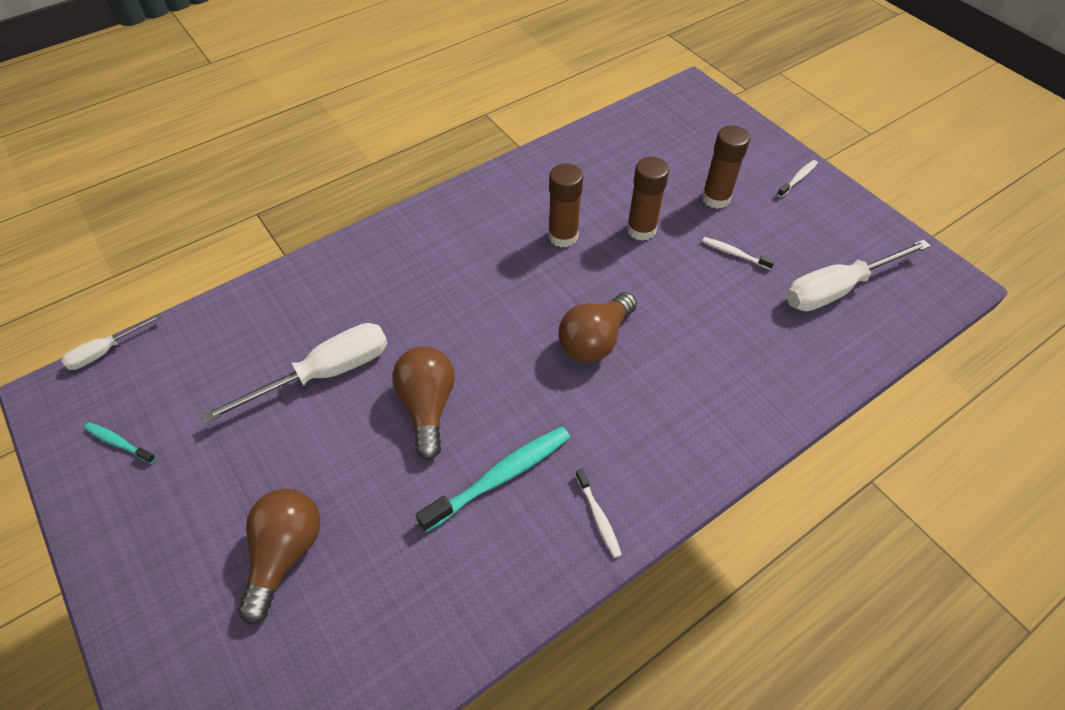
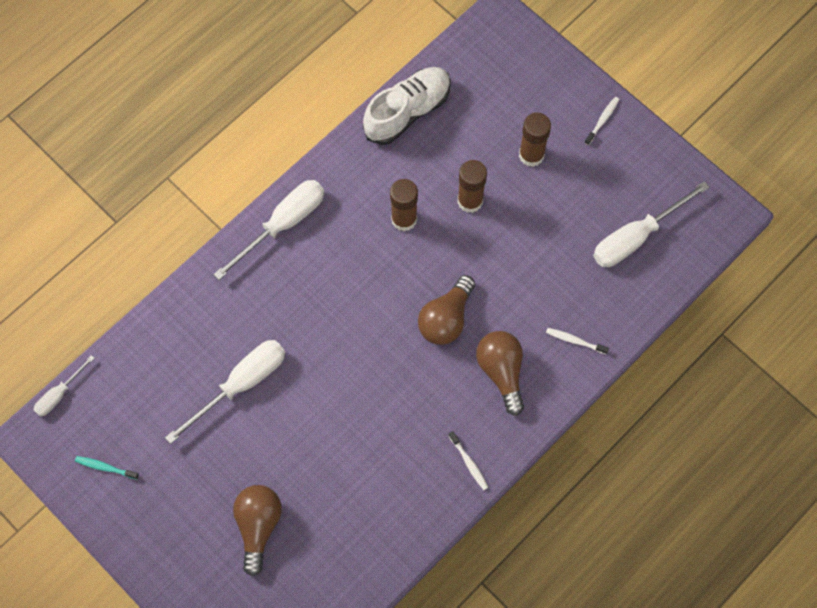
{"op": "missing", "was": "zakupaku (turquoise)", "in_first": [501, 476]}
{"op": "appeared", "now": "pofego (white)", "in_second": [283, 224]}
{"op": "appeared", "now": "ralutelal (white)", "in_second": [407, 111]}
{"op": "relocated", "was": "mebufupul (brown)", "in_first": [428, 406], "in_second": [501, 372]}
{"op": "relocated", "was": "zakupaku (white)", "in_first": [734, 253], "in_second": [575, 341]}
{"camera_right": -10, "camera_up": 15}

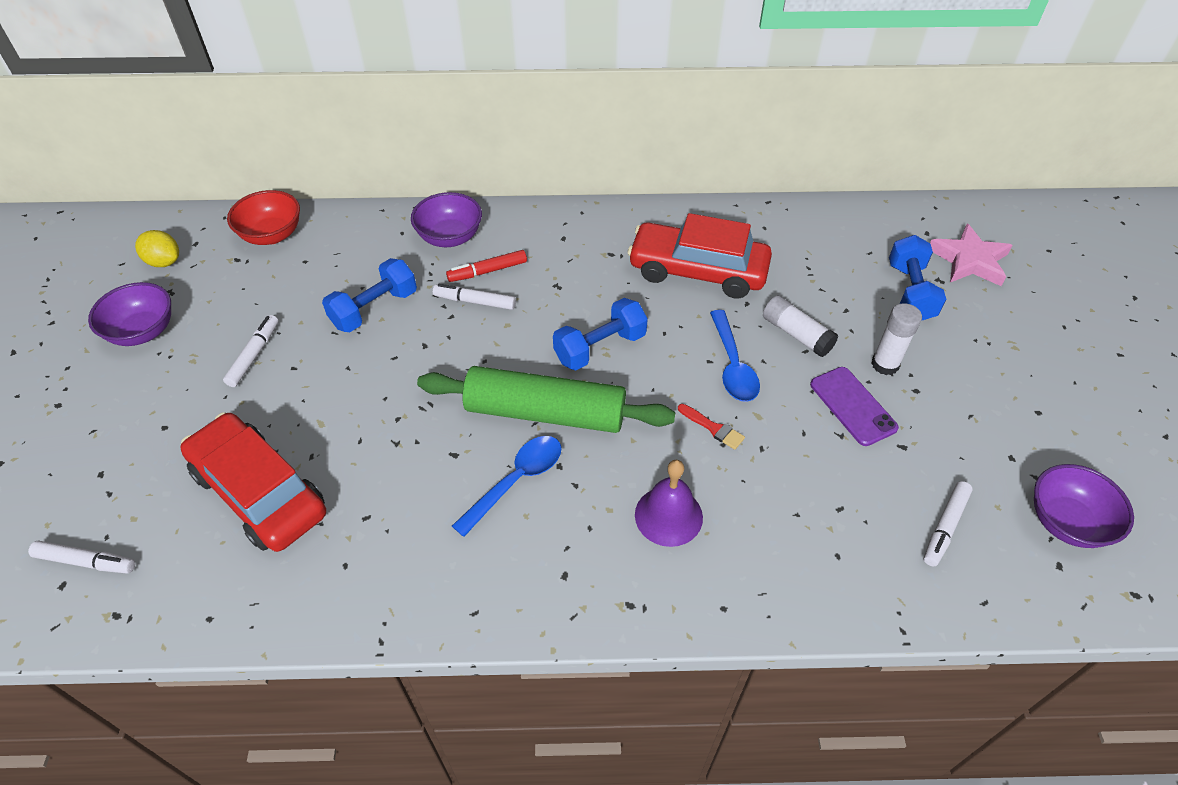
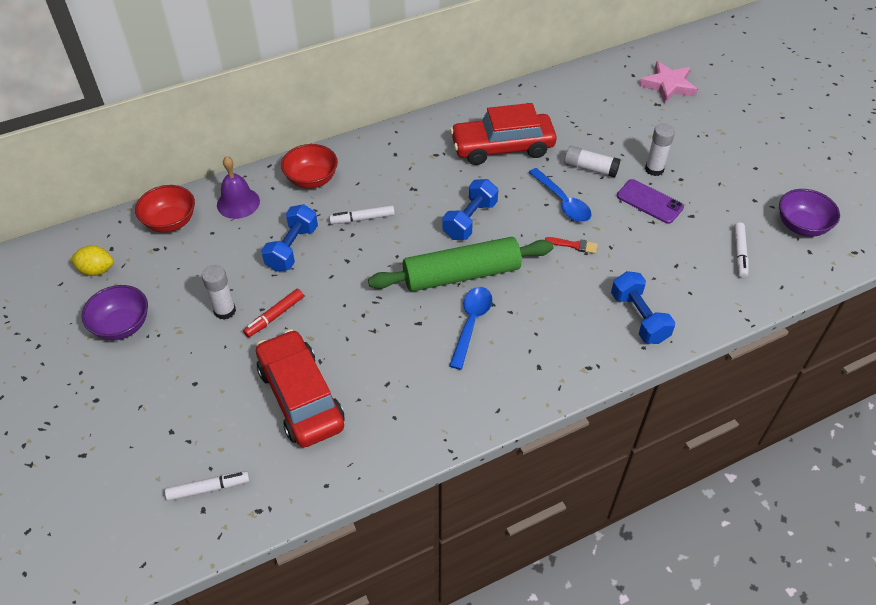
{"op": "relocated", "was": "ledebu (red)", "in_first": [487, 271], "in_second": [274, 316]}
{"op": "relocated", "was": "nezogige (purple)", "in_first": [668, 516], "in_second": [238, 203]}
{"op": "relocated", "was": "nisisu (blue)", "in_first": [910, 292], "in_second": [639, 318]}
{"op": "exchanged", "was": "ledebu (white)", "now": "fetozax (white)", "in_first": [254, 355], "in_second": [225, 311]}
{"op": "colour", "was": "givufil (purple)", "now": "givufil (red)", "in_first": [450, 237], "in_second": [312, 179]}
{"op": "spun", "was": "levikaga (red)", "in_first": [260, 492], "in_second": [301, 397], "clockwise": 45}
{"camera_right": -25, "camera_up": 0}

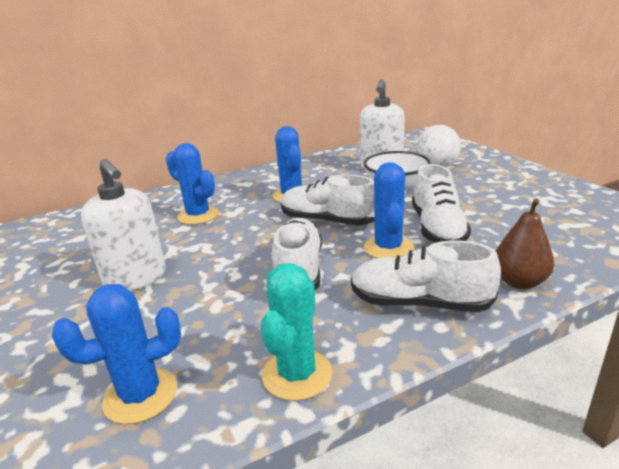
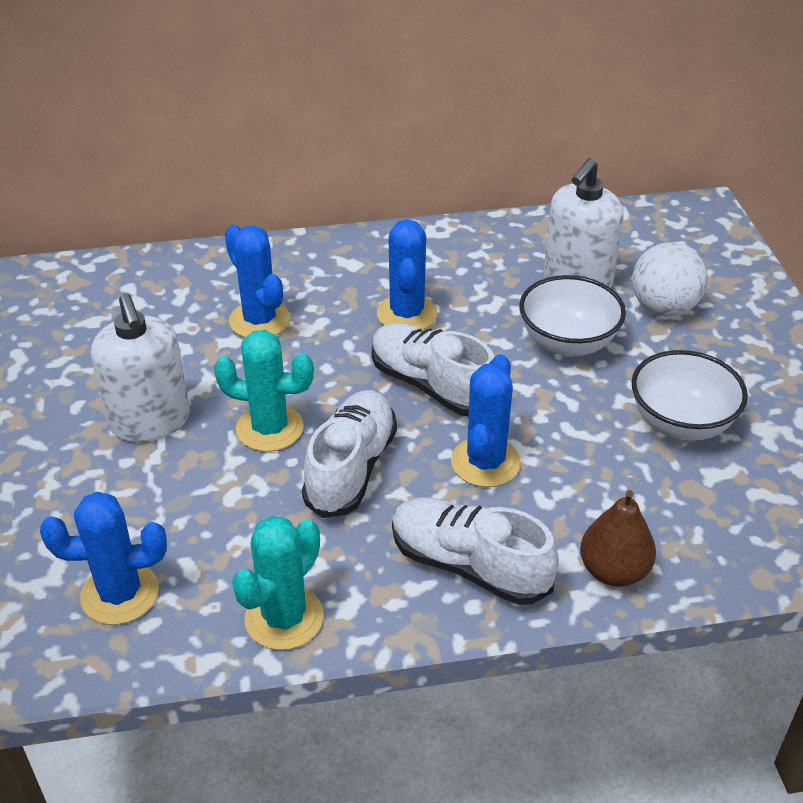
{"op": "missing", "was": "ralutelal (white)", "in_first": [437, 229]}
{"op": "appeared", "now": "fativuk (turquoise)", "in_second": [270, 428]}
{"op": "appeared", "now": "givufil (white)", "in_second": [681, 423]}
{"camera_right": 15, "camera_up": 15}

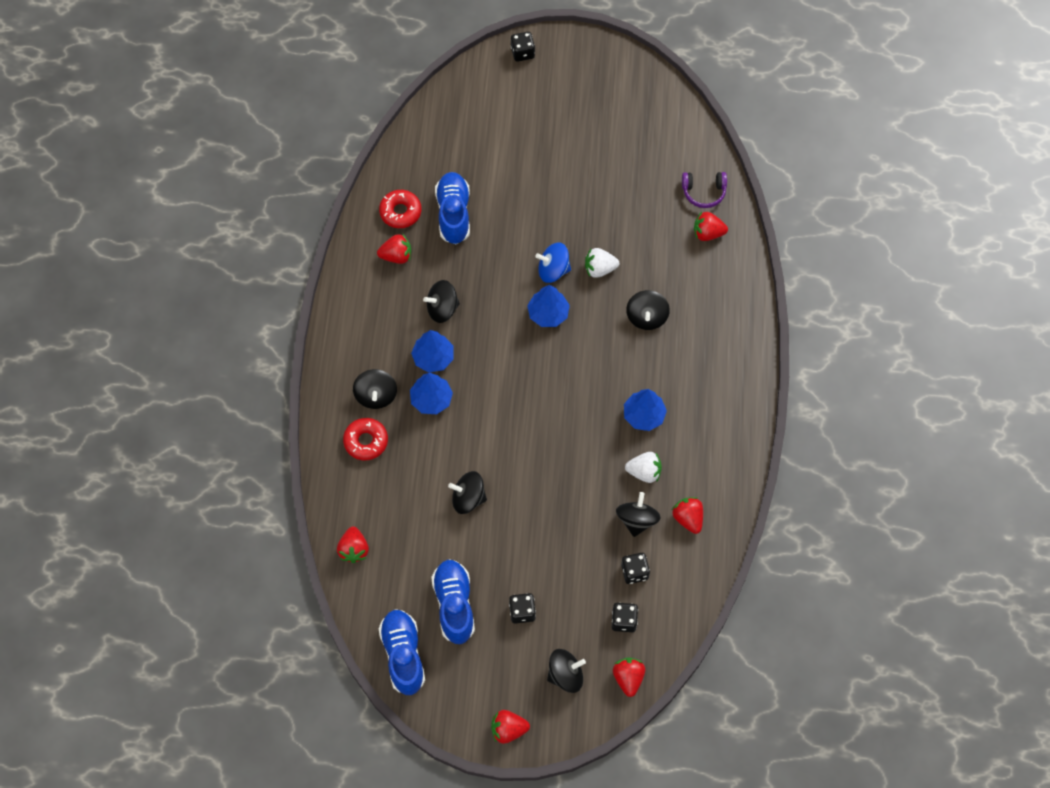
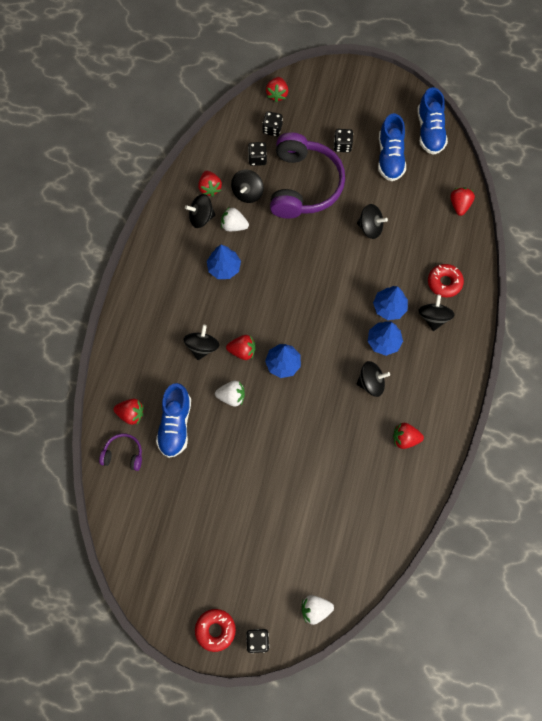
{"op": "missing", "was": "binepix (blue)", "in_first": [553, 270]}
{"op": "appeared", "now": "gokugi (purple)", "in_second": [304, 185]}
{"op": "appeared", "now": "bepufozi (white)", "in_second": [315, 609]}
{"op": "relocated", "was": "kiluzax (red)", "in_first": [400, 212], "in_second": [215, 630]}
{"op": "relocated", "was": "ralutelal (blue)", "in_first": [453, 214], "in_second": [175, 425]}
{"op": "relocated", "was": "bepufozi (red)", "in_first": [508, 729], "in_second": [242, 351]}
{"op": "relocated", "was": "binepix (black)", "in_first": [565, 675], "in_second": [201, 217]}
{"camera_right": -170, "camera_up": 5}

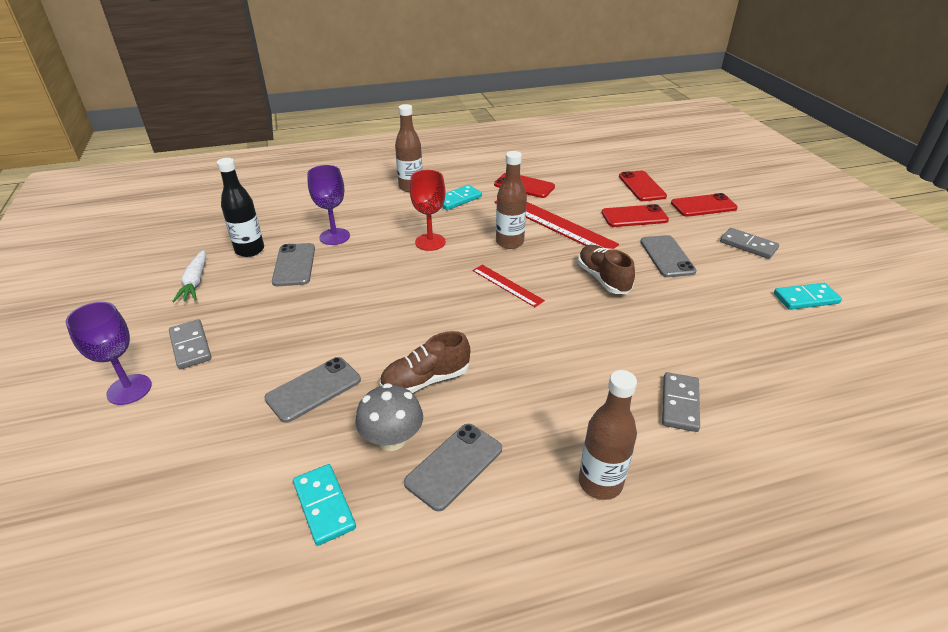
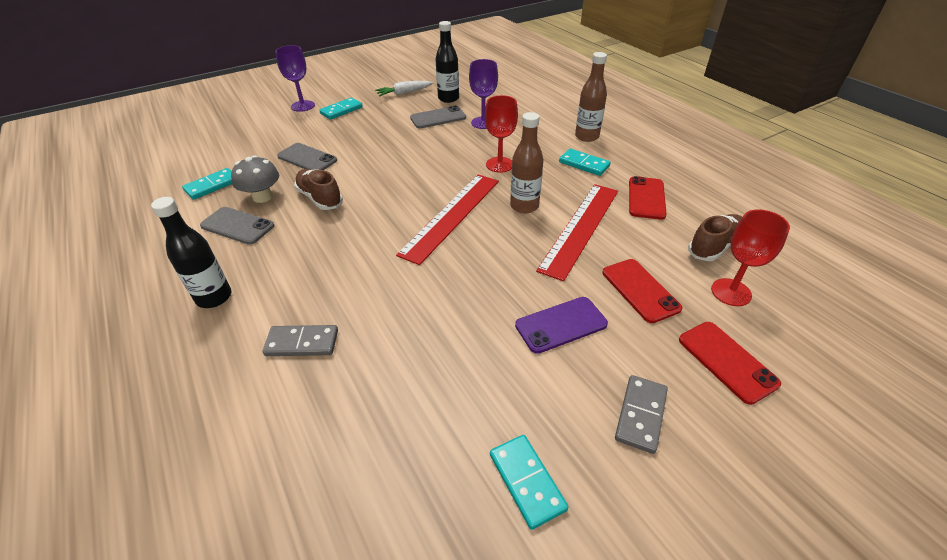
{"op": "relocated", "was": "ralutelal (brown)", "in_first": [603, 279], "in_second": [715, 246]}
{"op": "exchanged", "was": "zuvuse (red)", "now": "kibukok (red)", "in_first": [641, 186], "in_second": [731, 292]}
{"op": "colour", "was": "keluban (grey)", "now": "keluban (turquoise)", "in_first": [190, 346], "in_second": [341, 110]}
{"op": "colour", "was": "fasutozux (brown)", "now": "fasutozux (black)", "in_first": [600, 483], "in_second": [214, 297]}
{"op": "colour", "was": "zuvuse (grey)", "now": "zuvuse (purple)", "in_first": [667, 256], "in_second": [561, 325]}
{"op": "size", "was": "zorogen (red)", "in_first": [507, 285], "in_second": [452, 216], "ratio": 1.89}
{"camera_right": 75, "camera_up": 5}

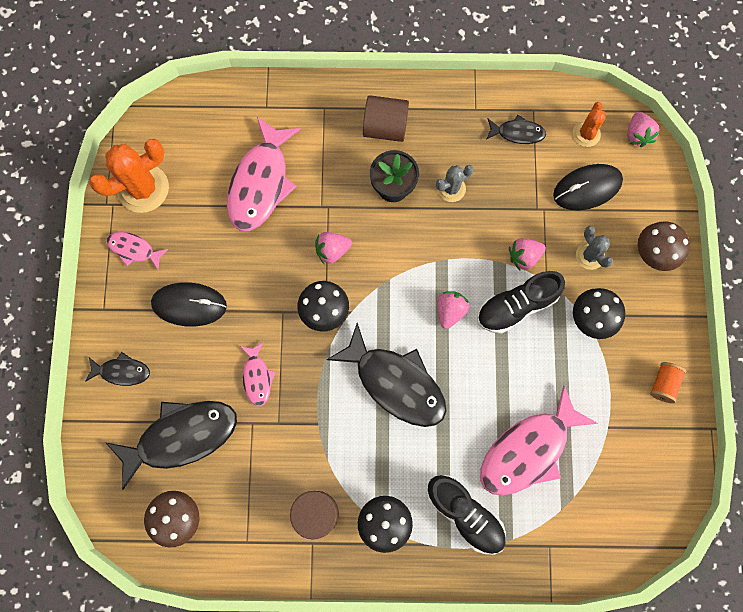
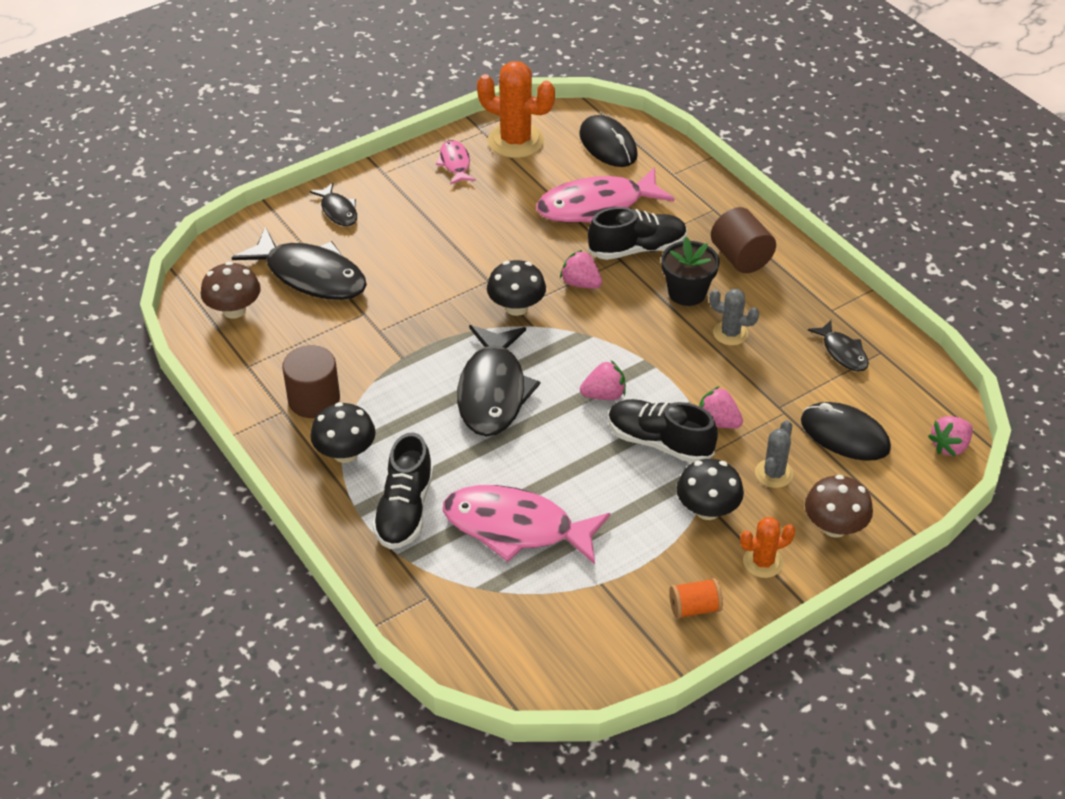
{"op": "missing", "was": "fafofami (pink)", "in_first": [257, 377]}
{"op": "appeared", "now": "ralutelal (black)", "in_second": [637, 249]}
{"op": "relocated", "was": "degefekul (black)", "in_first": [189, 305], "in_second": [608, 145]}
{"op": "relocated", "was": "fativuk (orange)", "in_first": [586, 134], "in_second": [763, 562]}
{"camera_right": 55, "camera_up": -30}

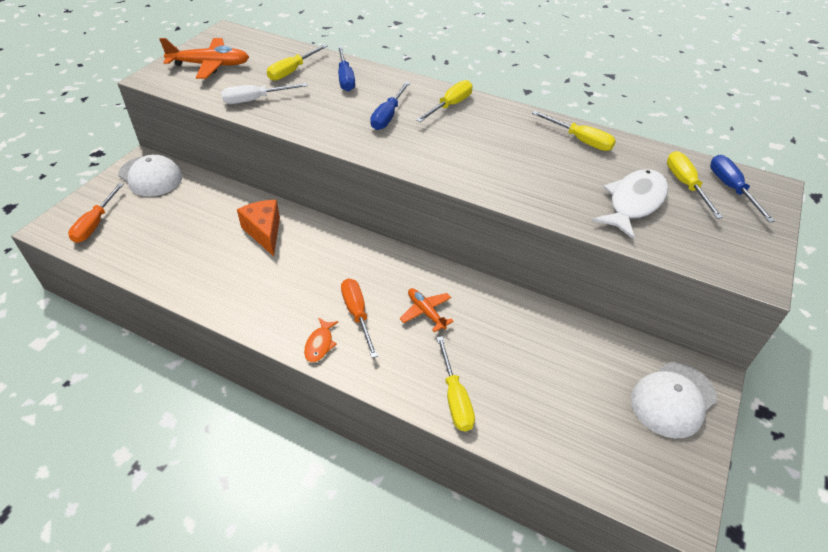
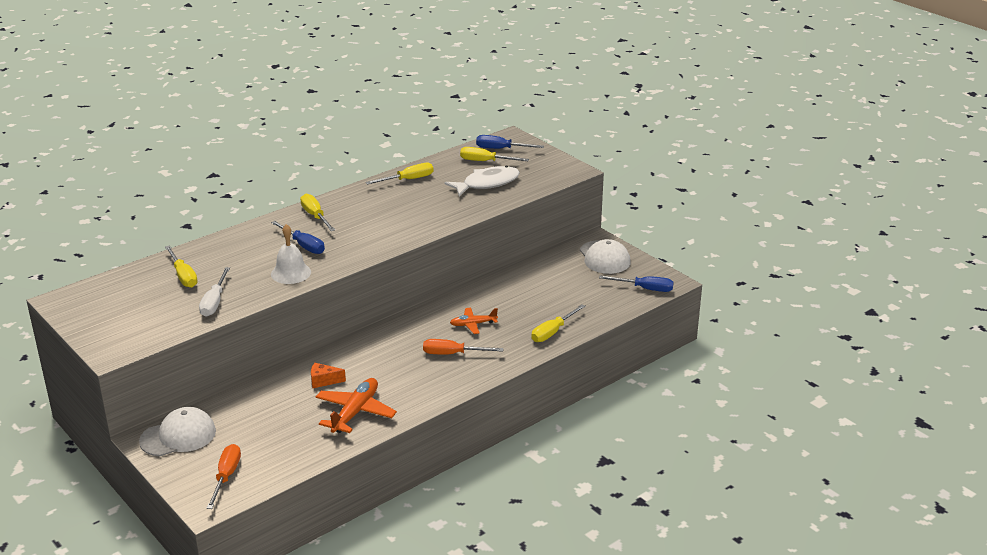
{"op": "missing", "was": "fafofami (orange)", "in_first": [320, 344]}
{"op": "appeared", "now": "nezogige (white)", "in_second": [291, 273]}
{"op": "relocated", "was": "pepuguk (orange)", "in_first": [210, 65], "in_second": [355, 412]}
{"op": "relocated", "was": "pofego (blue)", "in_first": [345, 78], "in_second": [645, 289]}
{"op": "spun", "was": "pofego (orange)", "in_first": [95, 224], "in_second": [226, 476], "clockwise": -120}
{"op": "spun", "was": "pofego (yellow)", "in_first": [455, 398], "in_second": [552, 332], "clockwise": 120}
{"op": "spun", "was": "fafofami (white)", "in_first": [634, 203], "in_second": [487, 184], "clockwise": 90}
{"op": "size", "was": "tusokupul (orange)", "in_first": [264, 232], "in_second": [323, 381], "ratio": 0.63}
{"camera_right": -65, "camera_up": -15}

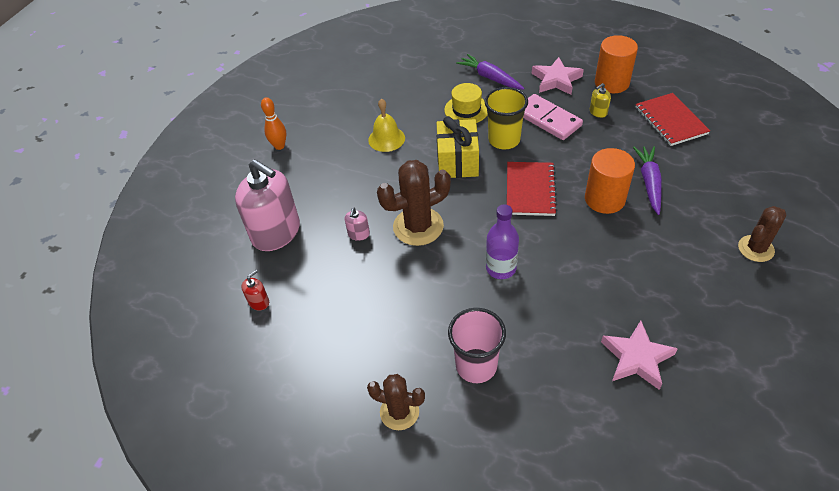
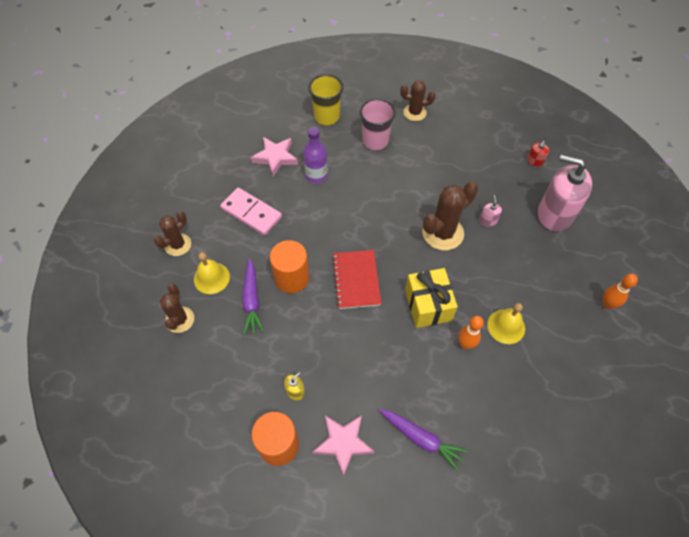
{"op": "missing", "was": "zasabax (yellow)", "in_first": [466, 109]}
{"op": "missing", "was": "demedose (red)", "in_first": [670, 121]}
{"op": "appeared", "now": "fativuk (brown)", "in_second": [180, 319]}
{"op": "appeared", "now": "nezogige (yellow)", "in_second": [211, 278]}
{"op": "appeared", "now": "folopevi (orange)", "in_second": [465, 344]}
{"op": "relocated", "was": "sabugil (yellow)", "in_first": [504, 140], "in_second": [327, 117]}
{"op": "relocated", "was": "fasutozux (purple)", "in_first": [501, 268], "in_second": [316, 175]}
{"op": "relocated", "was": "keluban (pink)", "in_first": [548, 119], "in_second": [251, 213]}
{"camera_right": 165, "camera_up": 10}

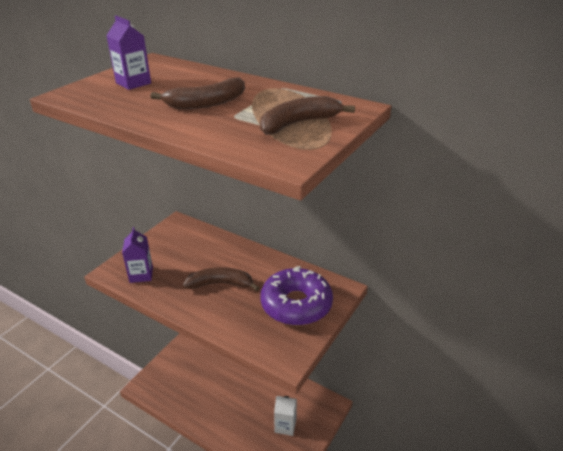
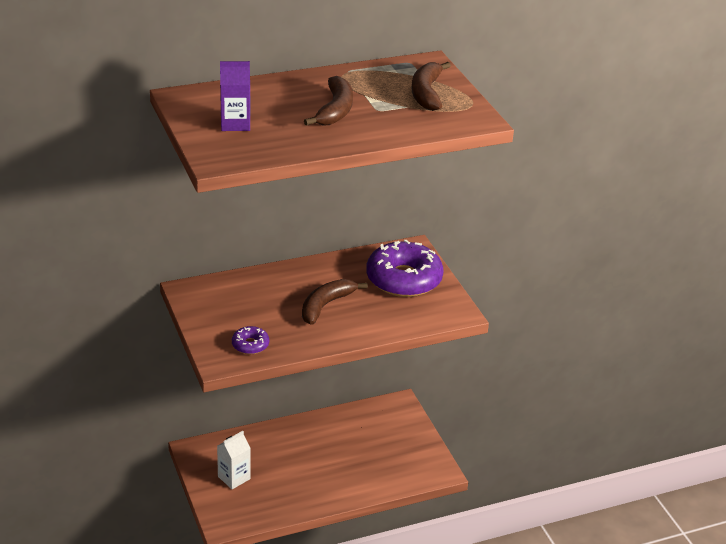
{"op": "relocated", "was": "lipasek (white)", "in_first": [285, 426], "in_second": [234, 478]}
{"op": "exchanged", "was": "lipasek (purple)", "now": "kiluzax (purple)", "in_first": [141, 274], "in_second": [250, 345]}
{"camera_right": -55, "camera_up": 0}

